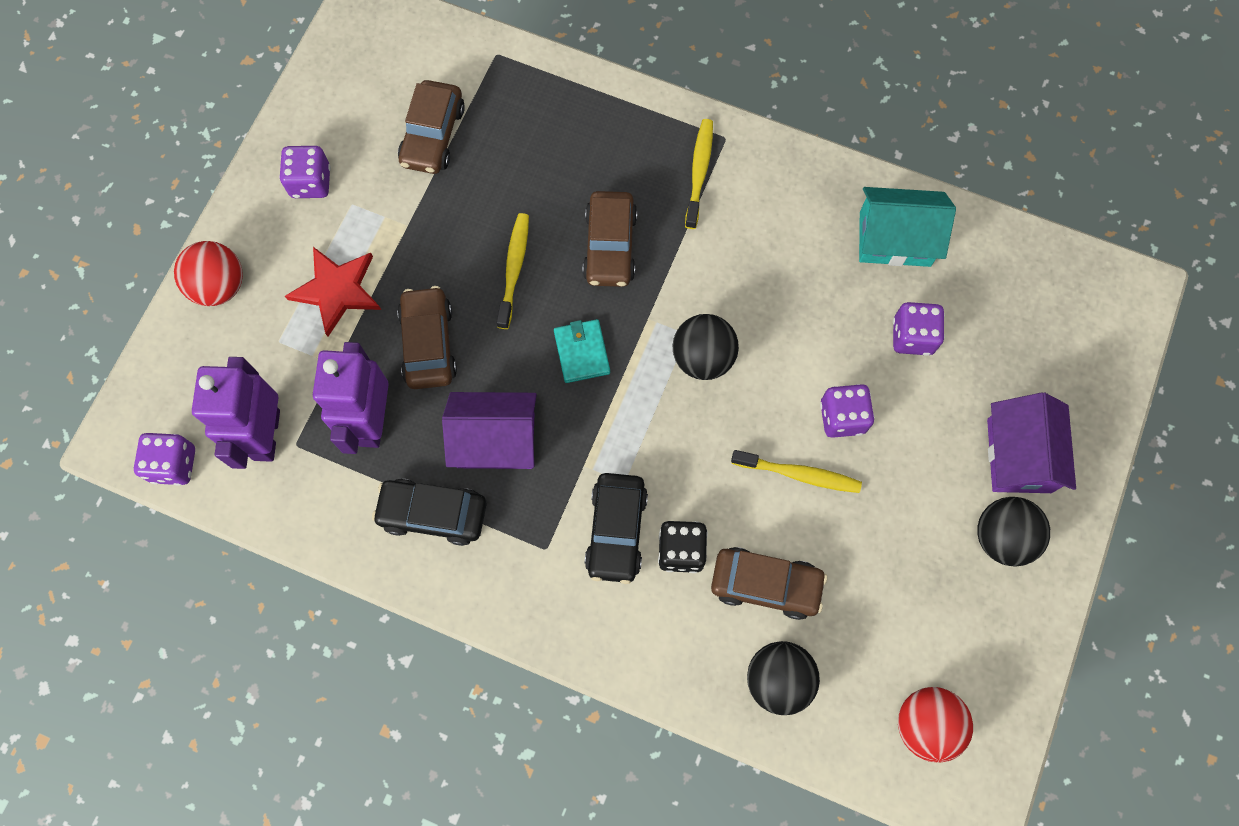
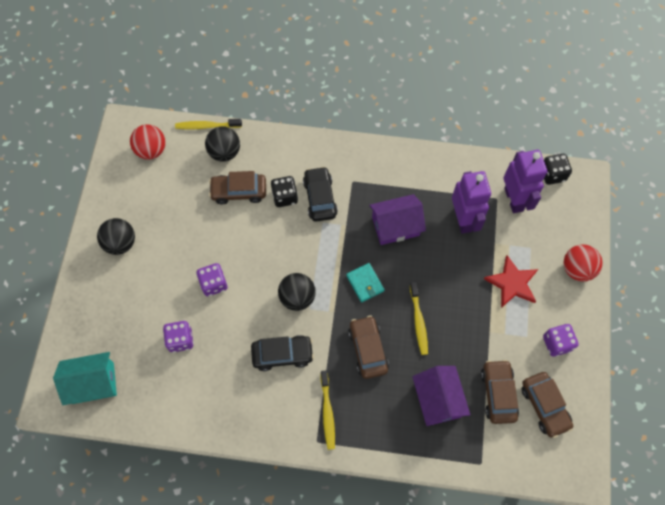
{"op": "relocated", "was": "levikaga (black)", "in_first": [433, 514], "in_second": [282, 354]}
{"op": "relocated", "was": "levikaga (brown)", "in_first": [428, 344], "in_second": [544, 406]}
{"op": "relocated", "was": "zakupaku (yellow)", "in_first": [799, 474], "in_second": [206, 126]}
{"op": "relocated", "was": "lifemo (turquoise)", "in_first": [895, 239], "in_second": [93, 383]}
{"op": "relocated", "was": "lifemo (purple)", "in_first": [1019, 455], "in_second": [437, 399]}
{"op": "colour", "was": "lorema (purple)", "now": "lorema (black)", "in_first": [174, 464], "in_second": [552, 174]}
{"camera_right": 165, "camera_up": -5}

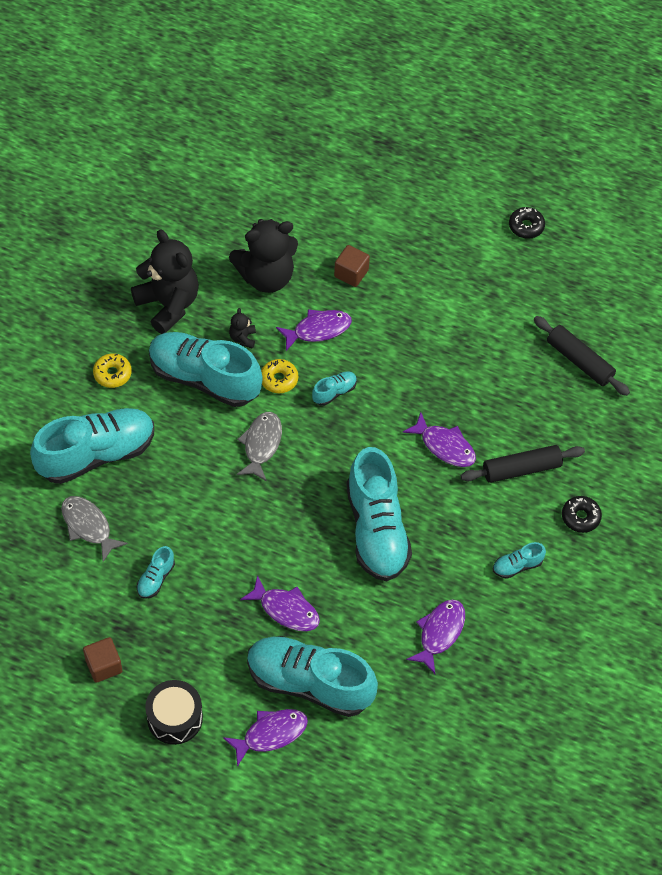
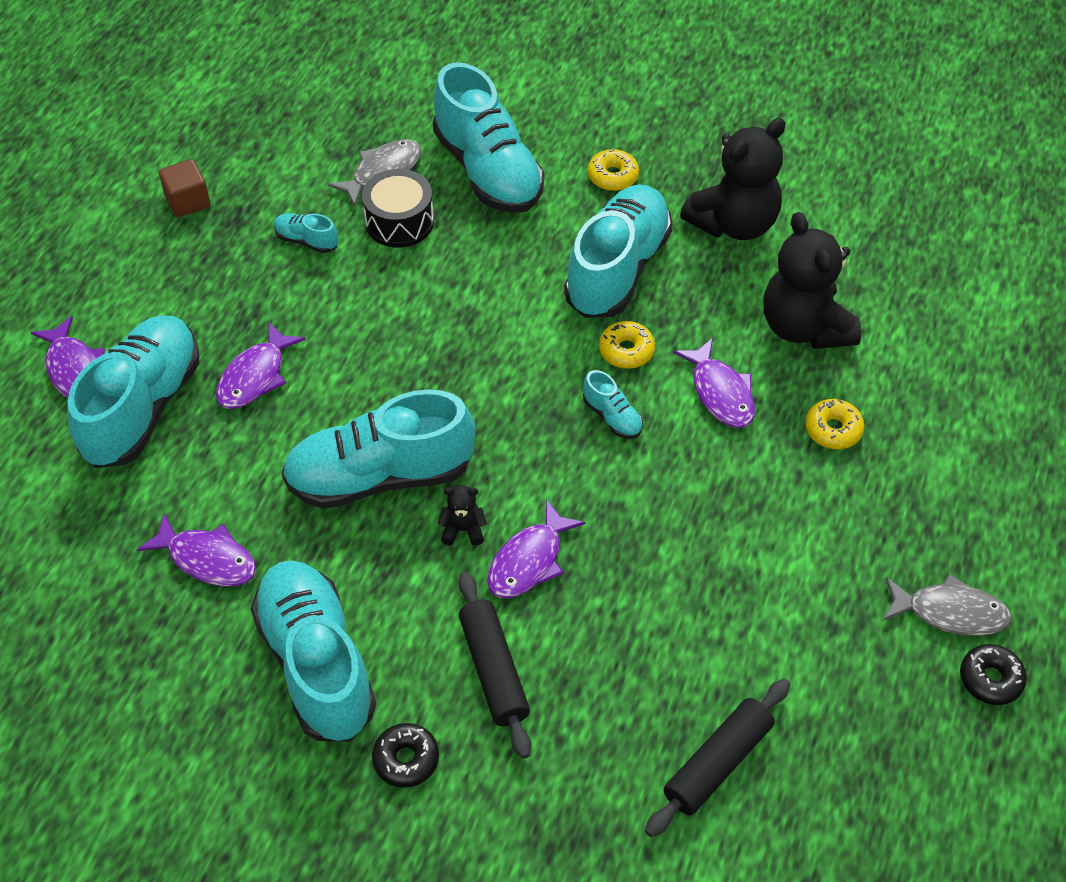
{"op": "relocated", "was": "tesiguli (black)", "in_first": [175, 718], "in_second": [399, 222]}
{"op": "relocated", "was": "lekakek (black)", "in_first": [243, 338], "in_second": [463, 529]}
{"op": "relocated", "was": "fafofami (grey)", "in_first": [261, 444], "in_second": [950, 612]}
{"op": "exchanged", "was": "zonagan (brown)", "now": "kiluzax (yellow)", "in_first": [351, 273], "in_second": [833, 430]}
{"op": "size", "was": "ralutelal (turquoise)", "in_first": [517, 566], "in_second": [317, 663], "ratio": 2.38}
{"camera_right": 90, "camera_up": -5}

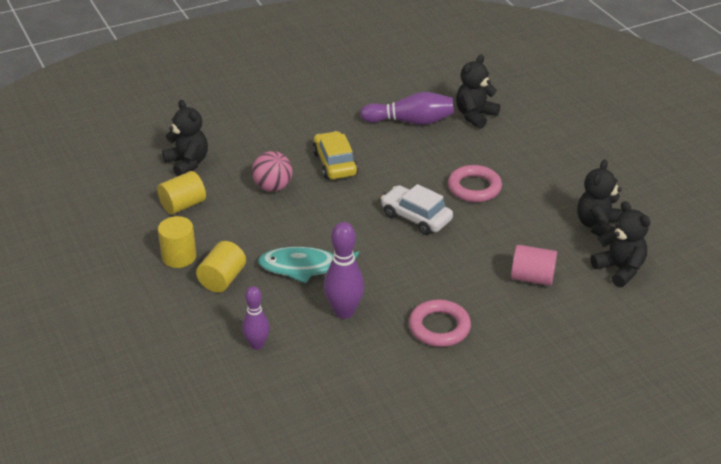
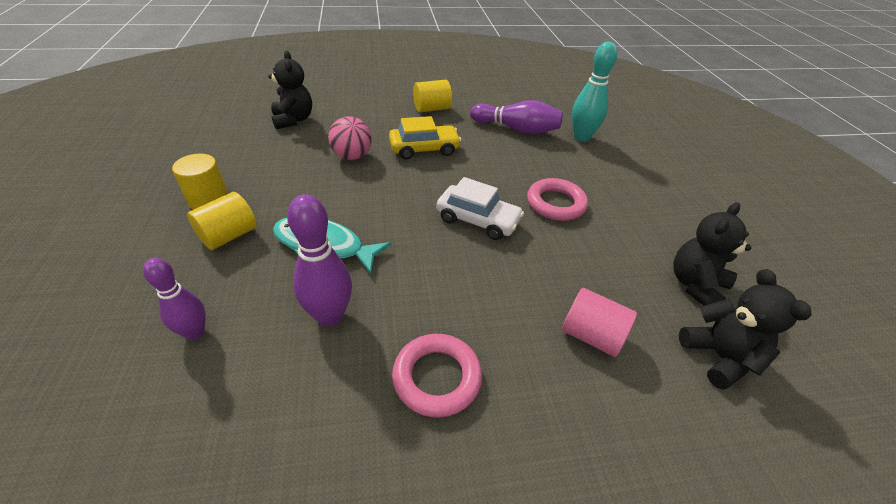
{"op": "relocated", "was": "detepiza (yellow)", "in_first": [183, 205], "in_second": [432, 109]}
{"op": "exchanged", "was": "lekakek (black)", "now": "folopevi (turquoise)", "in_first": [475, 116], "in_second": [581, 137]}
{"op": "spun", "was": "levikaga (yellow)", "in_first": [334, 164], "in_second": [424, 149], "clockwise": 75}
{"op": "spun", "was": "levikaga (white)", "in_first": [416, 217], "in_second": [478, 220], "clockwise": 150}
{"camera_right": 15, "camera_up": 5}

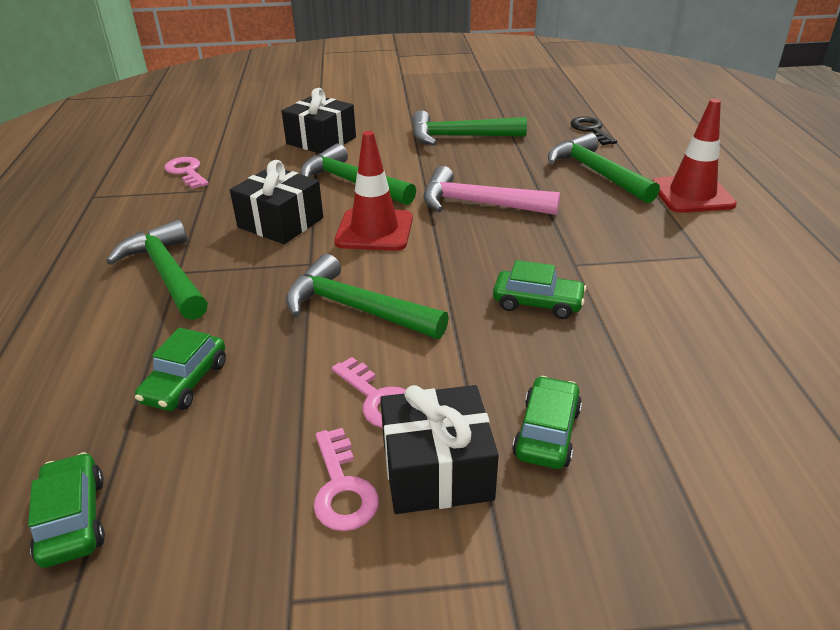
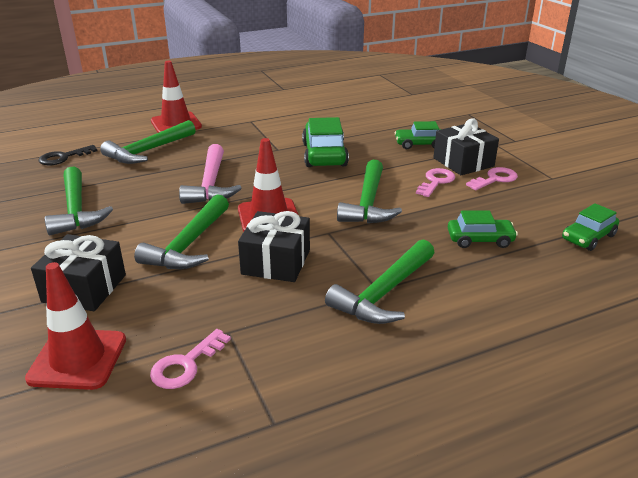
{"op": "appeared", "now": "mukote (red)", "in_second": [78, 359]}
{"op": "size", "was": "levikaga (green)", "in_first": [537, 303], "in_second": [324, 154], "ratio": 1.62}
{"camera_right": -110, "camera_up": -5}

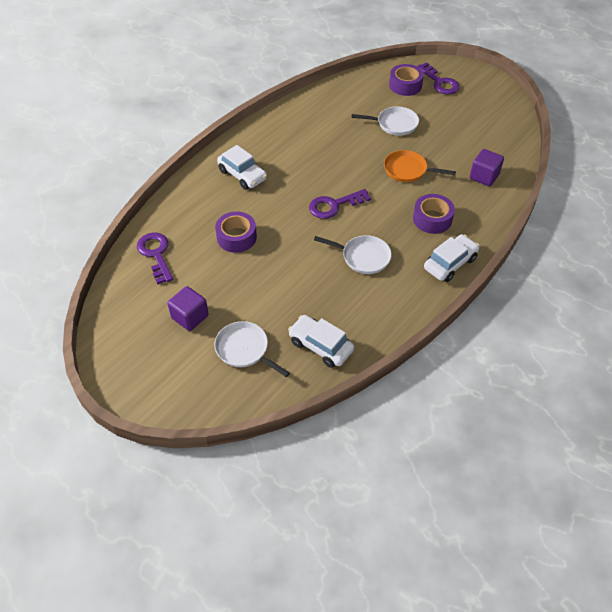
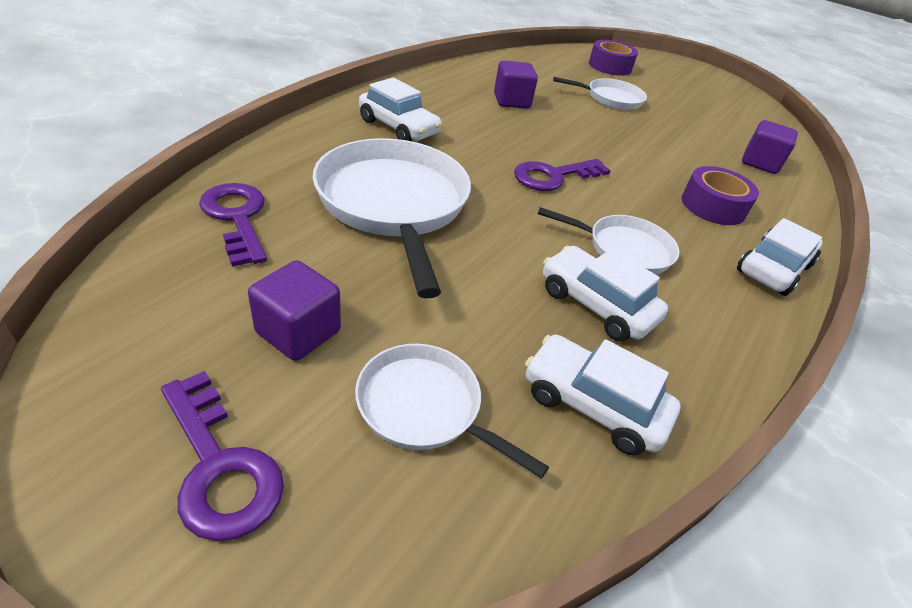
{"op": "missing", "was": "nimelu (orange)", "in_first": [408, 170]}
{"op": "appeared", "now": "zonagan (purple)", "in_second": [511, 101]}
{"op": "appeared", "now": "levikaga (white)", "in_second": [596, 305]}
{"op": "relocated", "was": "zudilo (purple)", "in_first": [440, 82], "in_second": [219, 466]}
{"op": "exchanged", "was": "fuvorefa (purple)", "now": "nimelu (white)", "in_first": [236, 237], "in_second": [394, 204]}
{"camera_right": -10, "camera_up": -10}

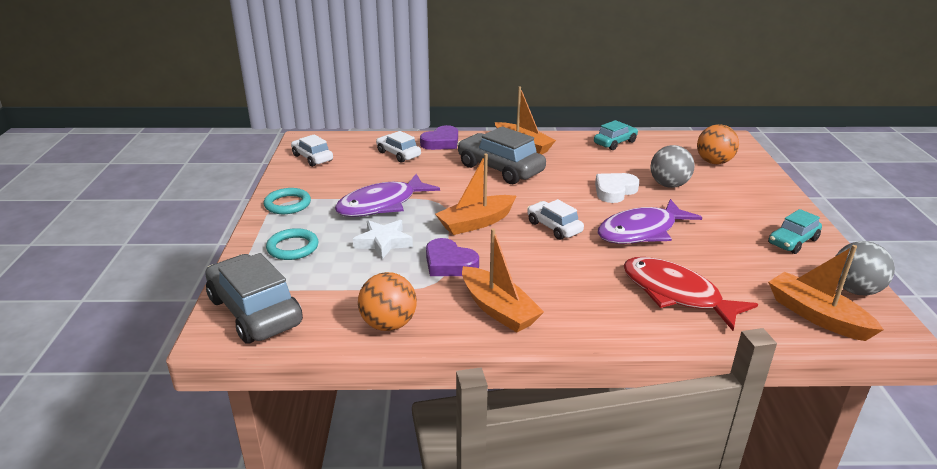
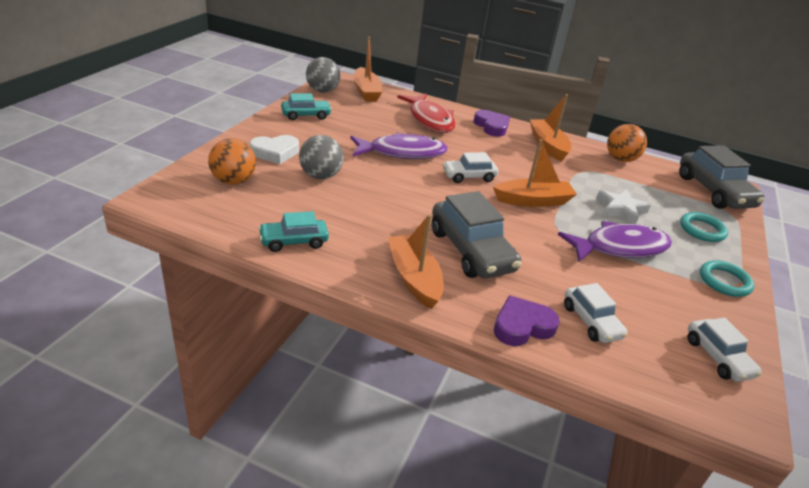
{"op": "relocated", "was": "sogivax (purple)", "in_first": [449, 263], "in_second": [491, 126]}
{"op": "relocated", "was": "sogivax (white)", "in_first": [614, 191], "in_second": [275, 152]}
{"op": "spun", "was": "levikaga (white)", "in_first": [554, 227], "in_second": [469, 176], "clockwise": 90}
{"camera_right": -160, "camera_up": 5}

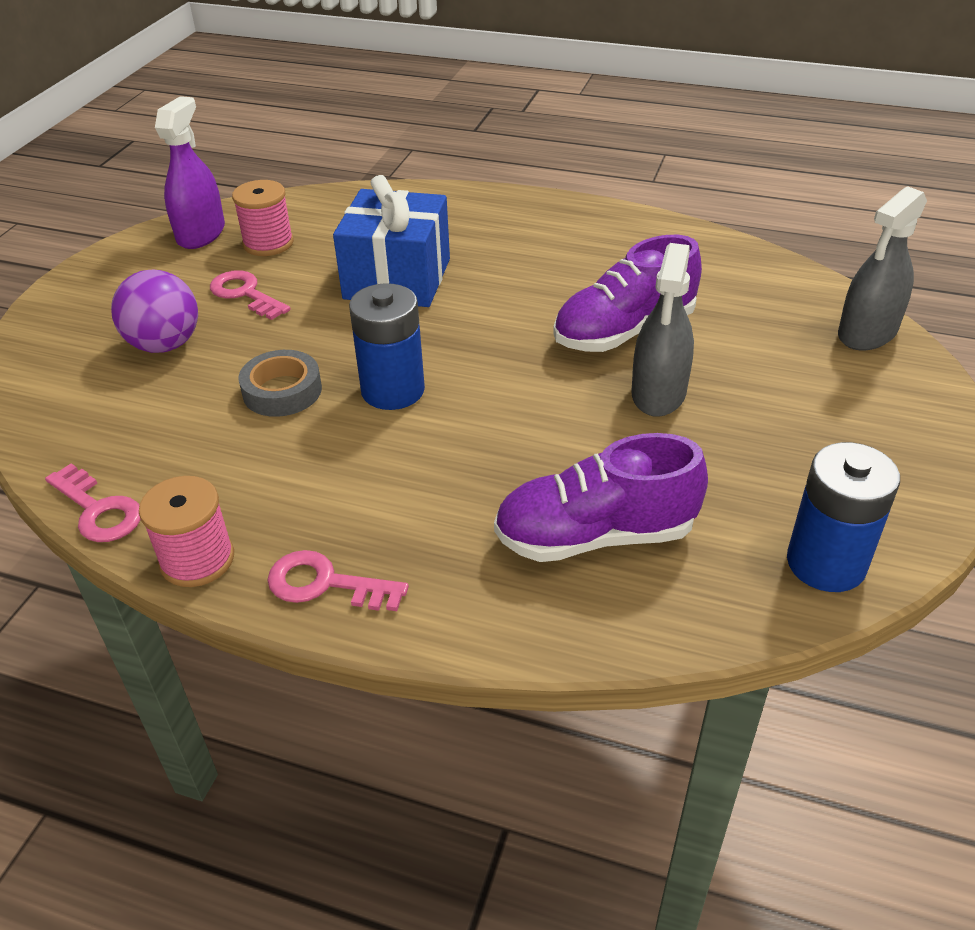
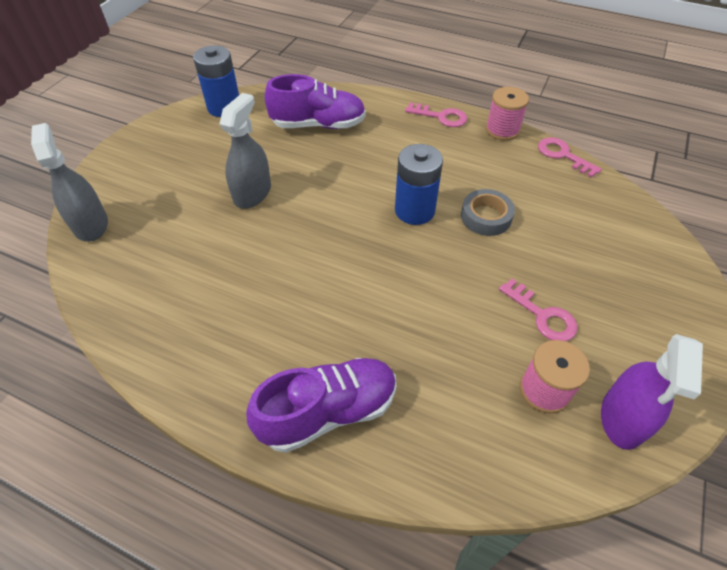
{"op": "missing", "was": "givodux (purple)", "in_first": [165, 345]}
{"op": "missing", "was": "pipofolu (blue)", "in_first": [397, 279]}
{"op": "relocated", "was": "ralutelal (purple)", "in_first": [624, 332], "in_second": [328, 412]}
{"op": "spun", "was": "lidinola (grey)", "in_first": [867, 333], "in_second": [91, 224], "clockwise": -75}
{"camera_right": -175, "camera_up": 10}

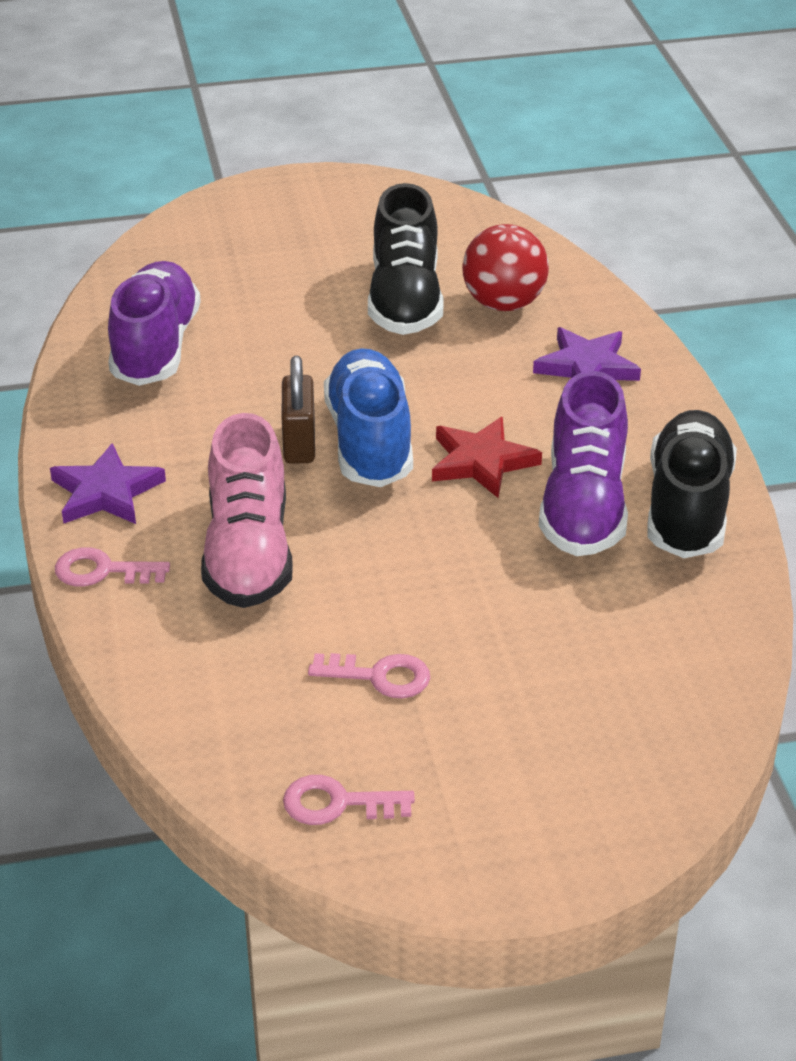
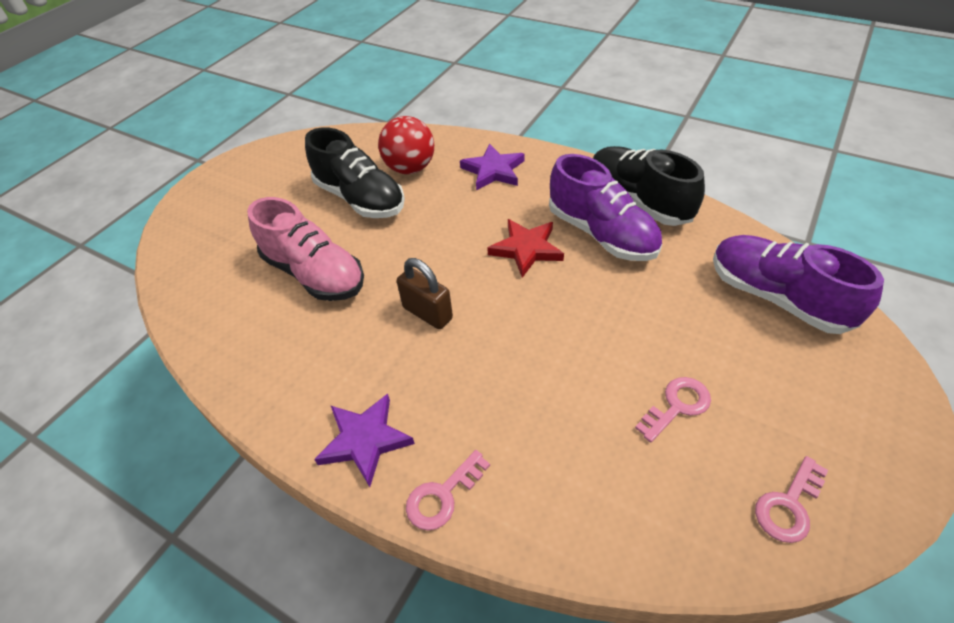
{"op": "missing", "was": "ralutelal (blue)", "in_first": [369, 442]}
{"op": "relocated", "was": "ralutelal (purple)", "in_first": [156, 347], "in_second": [776, 297]}
{"op": "relocated", "was": "ralutelal (pink)", "in_first": [248, 552], "in_second": [314, 274]}
{"camera_right": -45, "camera_up": 10}

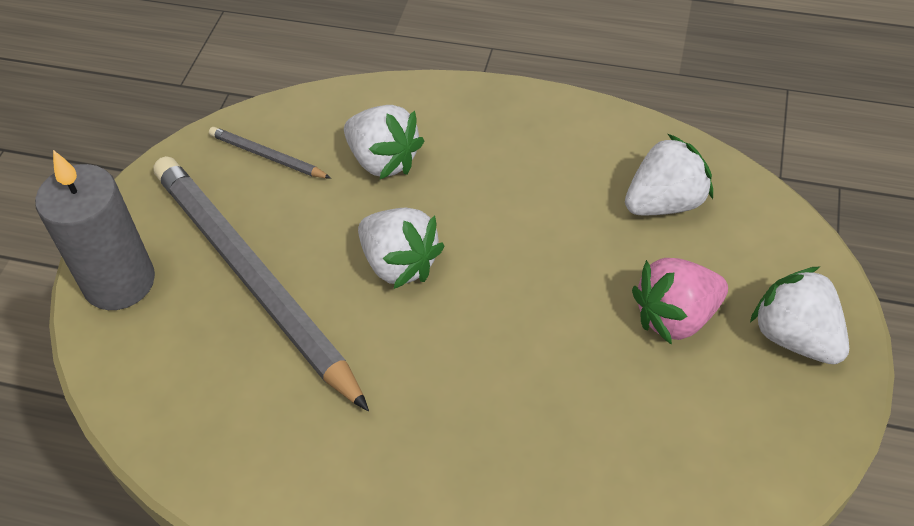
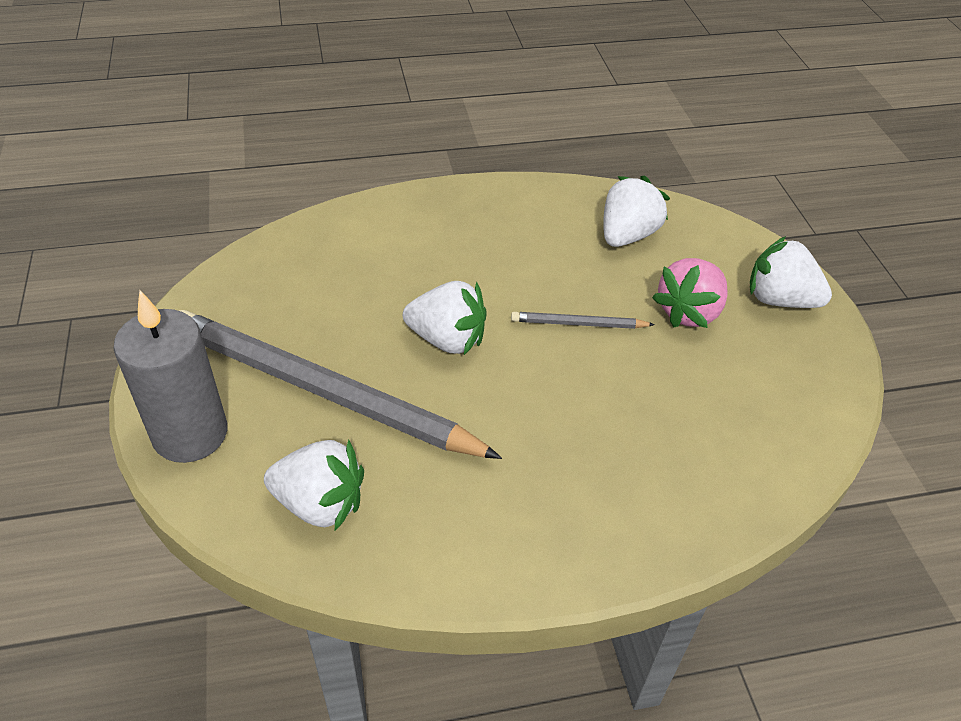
{"op": "relocated", "was": "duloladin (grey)", "in_first": [268, 156], "in_second": [579, 324]}
{"op": "relocated", "was": "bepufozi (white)", "in_first": [383, 161], "in_second": [320, 503]}
{"camera_right": -30, "camera_up": -5}

